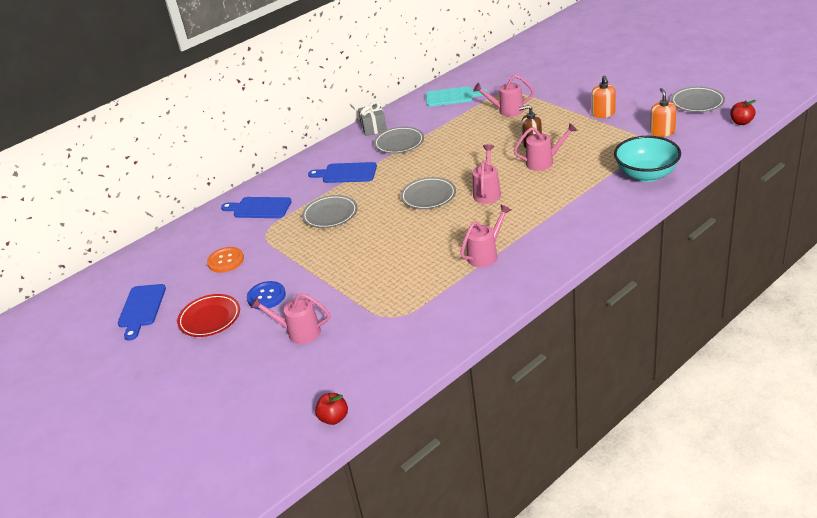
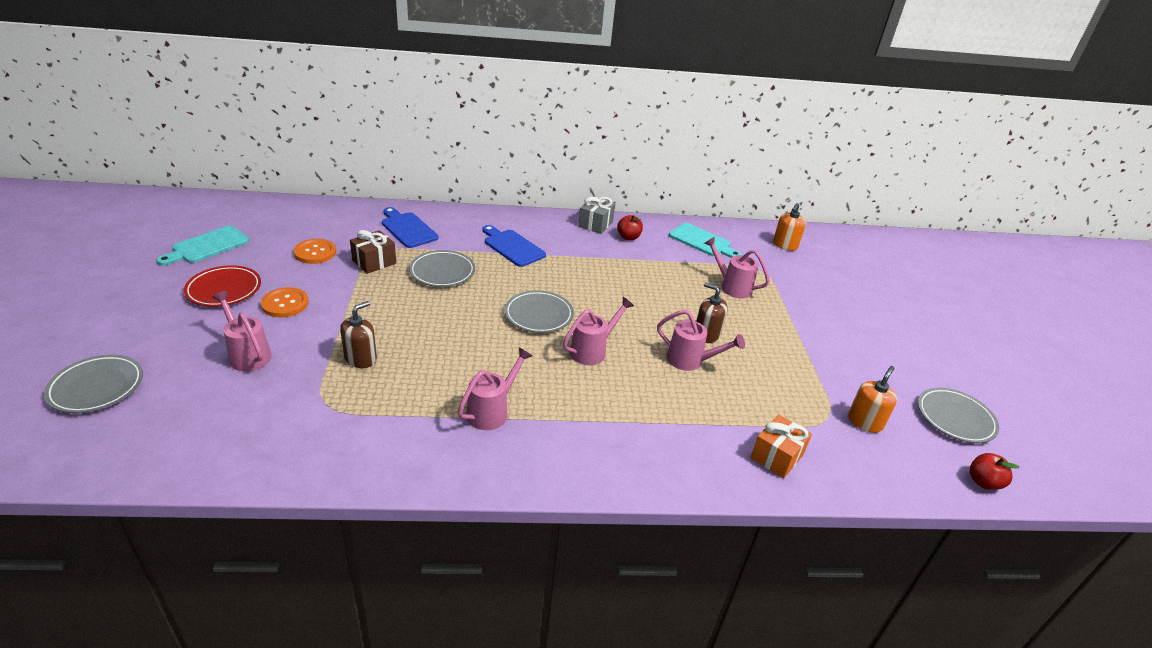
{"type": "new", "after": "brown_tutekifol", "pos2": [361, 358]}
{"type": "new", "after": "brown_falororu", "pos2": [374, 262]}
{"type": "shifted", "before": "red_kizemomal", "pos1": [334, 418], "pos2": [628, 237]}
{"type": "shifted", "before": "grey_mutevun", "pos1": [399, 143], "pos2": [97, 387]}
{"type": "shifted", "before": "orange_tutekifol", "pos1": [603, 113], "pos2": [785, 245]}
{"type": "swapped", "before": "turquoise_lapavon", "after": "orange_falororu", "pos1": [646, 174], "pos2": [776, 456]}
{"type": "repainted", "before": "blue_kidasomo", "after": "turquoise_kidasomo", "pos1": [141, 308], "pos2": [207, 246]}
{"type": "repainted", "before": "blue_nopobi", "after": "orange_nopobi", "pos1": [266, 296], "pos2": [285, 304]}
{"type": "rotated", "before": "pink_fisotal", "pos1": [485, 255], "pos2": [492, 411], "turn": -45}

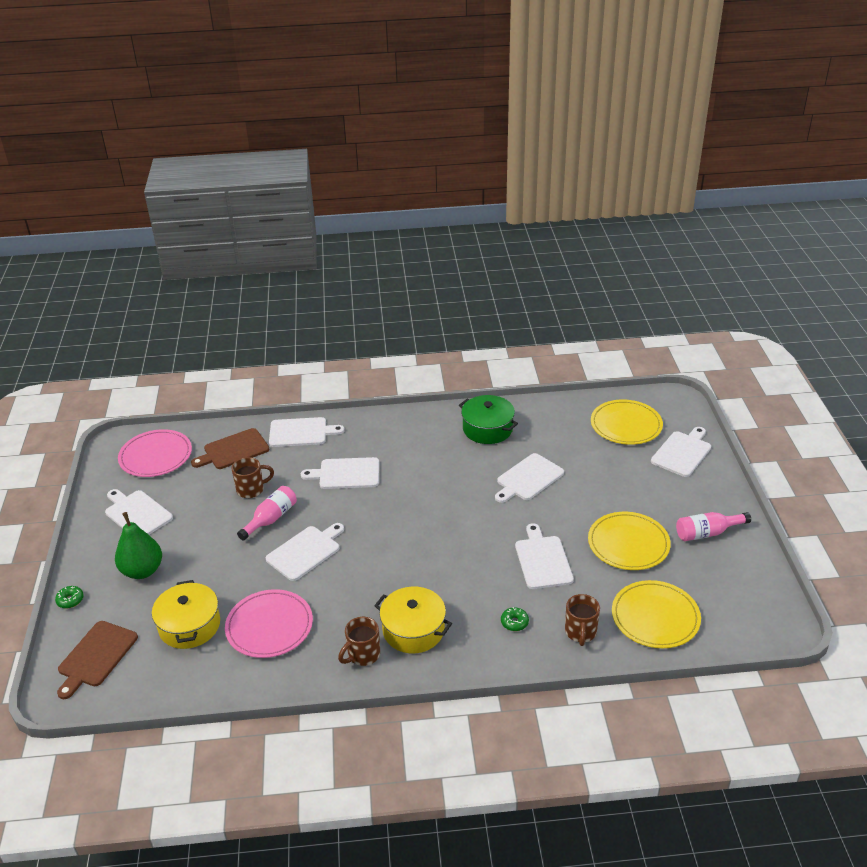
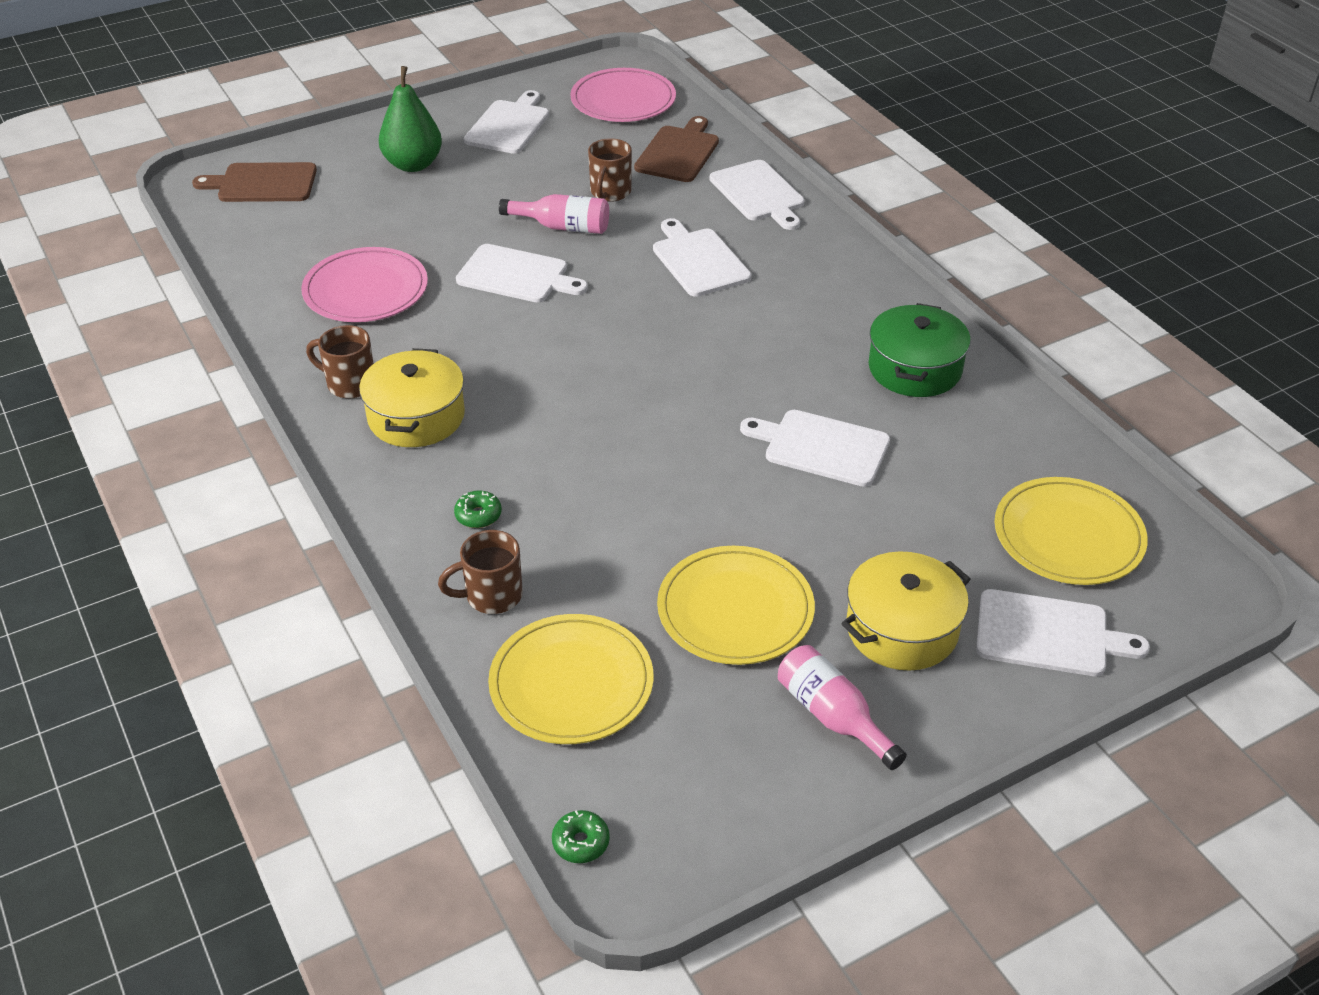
{"type": "gone", "before": "white_kidasomo", "pos1": [542, 560]}
{"type": "shifted", "before": "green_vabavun", "pos1": [70, 600], "pos2": [581, 842]}
{"type": "shifted", "before": "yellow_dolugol", "pos1": [189, 625], "pos2": [902, 629]}
{"type": "rotated", "before": "brown_kidasomo", "pos1": [233, 450], "pos2": [678, 152], "turn": 75}
{"type": "rotated", "before": "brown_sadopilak", "pos1": [251, 489], "pos2": [610, 192], "turn": 60}

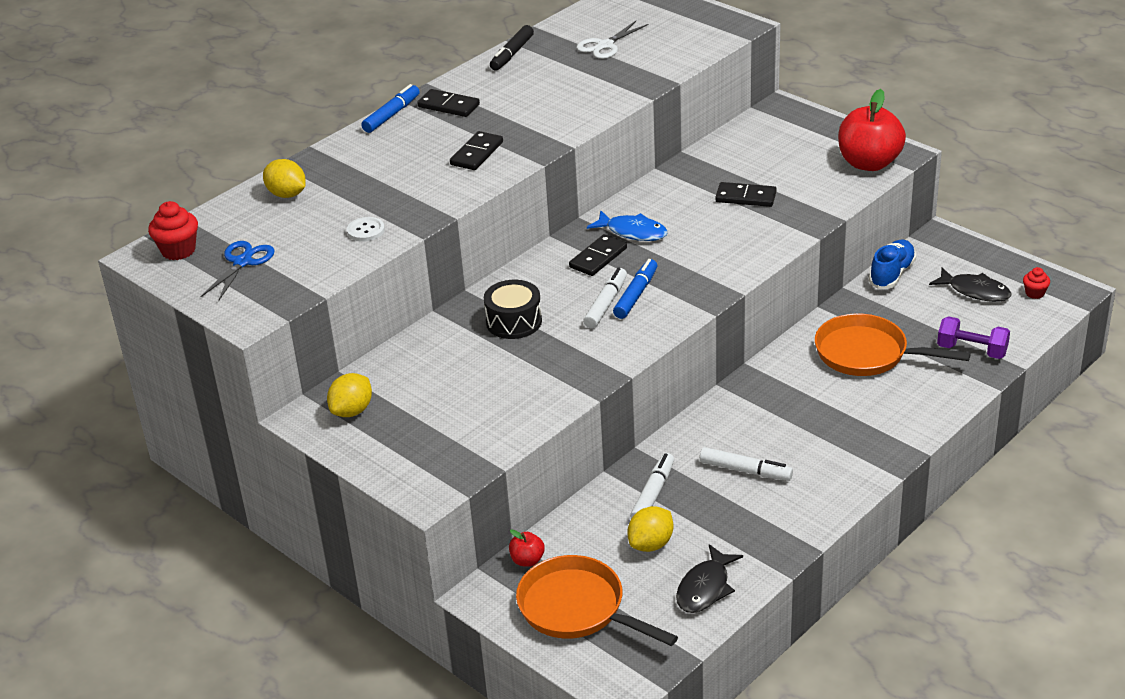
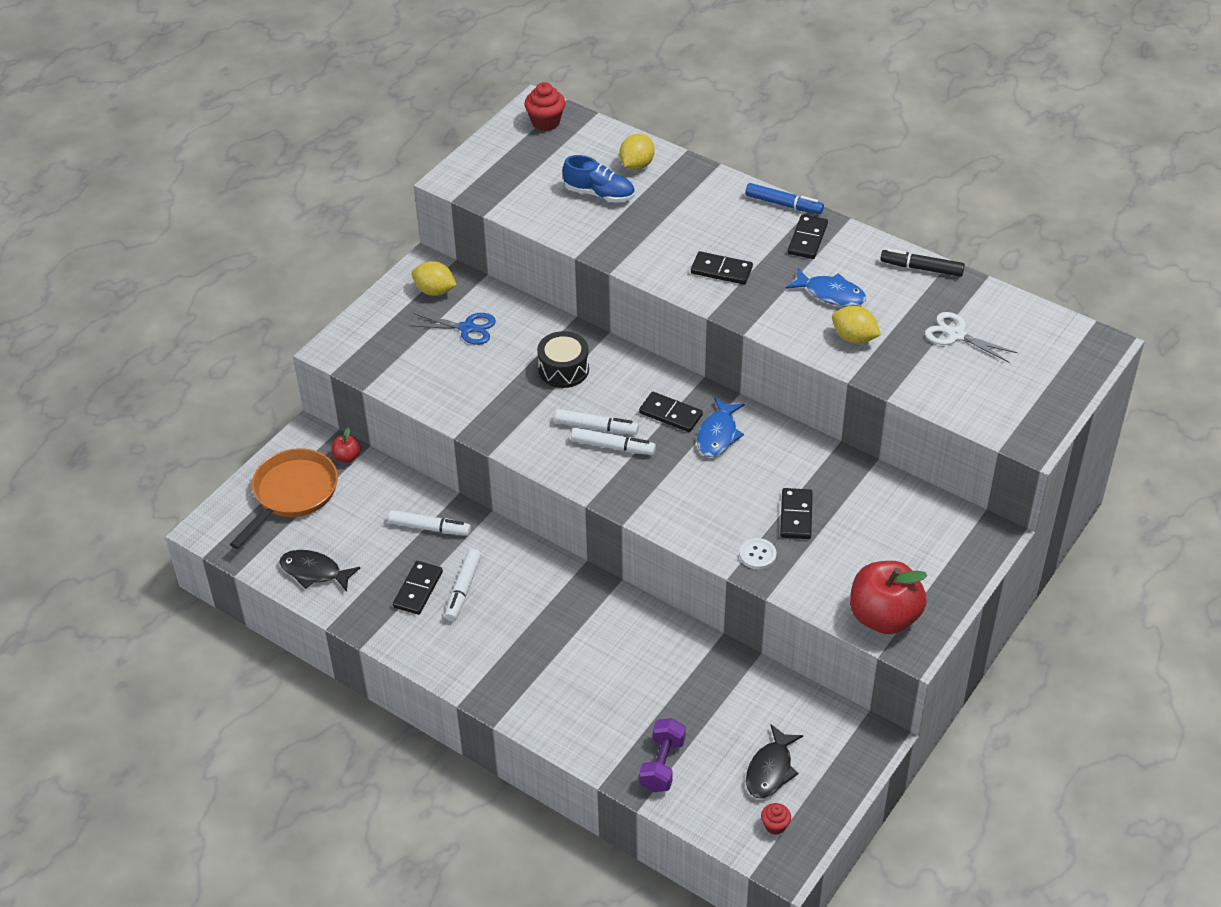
{"type": "gone", "before": "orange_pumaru", "pos1": [867, 354]}
{"type": "new", "after": "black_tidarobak", "pos2": [418, 589]}
{"type": "new", "after": "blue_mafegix", "pos2": [831, 294]}
{"type": "shifted", "before": "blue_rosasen", "pos1": [242, 262], "pos2": [467, 328]}
{"type": "shifted", "before": "white_nopobi", "pos1": [366, 231], "pos2": [757, 555]}
{"type": "shifted", "before": "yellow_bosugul", "pos1": [651, 544], "pos2": [854, 338]}
{"type": "shifted", "before": "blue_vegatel", "pos1": [892, 274], "pos2": [599, 194]}
{"type": "repainted", "before": "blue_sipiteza", "after": "white_sipiteza", "pos1": [636, 295], "pos2": [613, 447]}

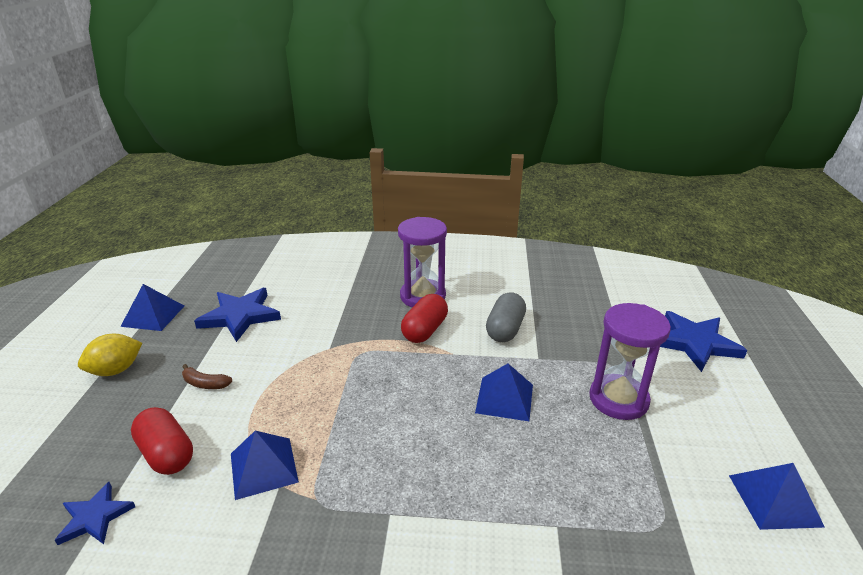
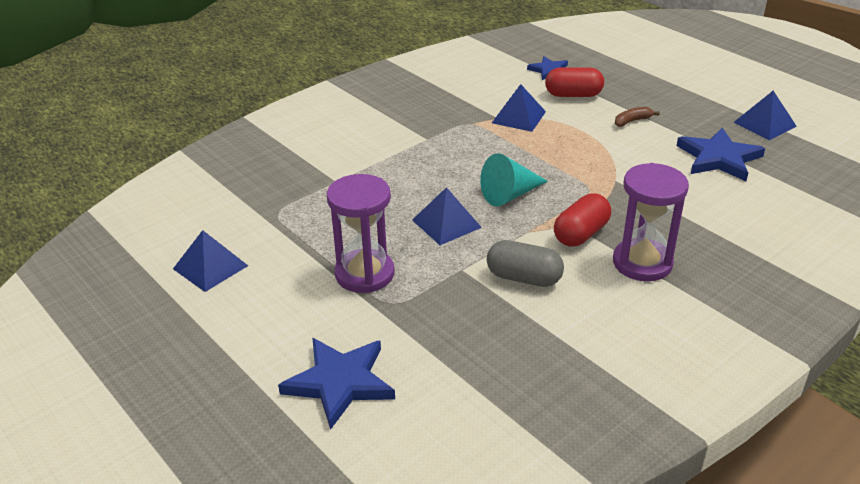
{"type": "gone", "before": "yellow_bosugul", "pos1": [116, 370]}
{"type": "new", "after": "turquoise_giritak", "pos2": [510, 195]}
{"type": "rotated", "before": "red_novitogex", "pos1": [424, 330], "pos2": [581, 234], "turn": 60}
{"type": "rotated", "before": "grey_novitogex", "pos1": [505, 329], "pos2": [524, 278], "turn": -45}

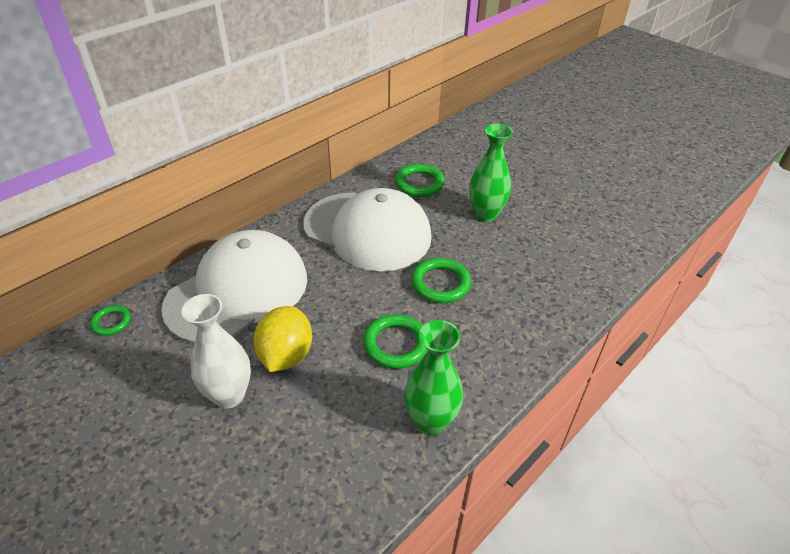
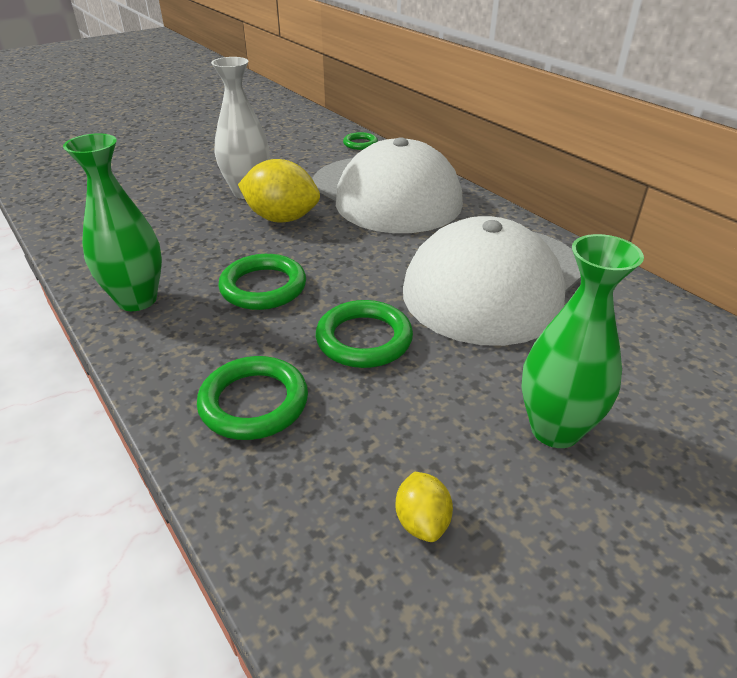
{"type": "new", "after": "yellow_bosugul", "pos2": [422, 521]}
{"type": "shifted", "before": "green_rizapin", "pos1": [419, 183], "pos2": [254, 402]}

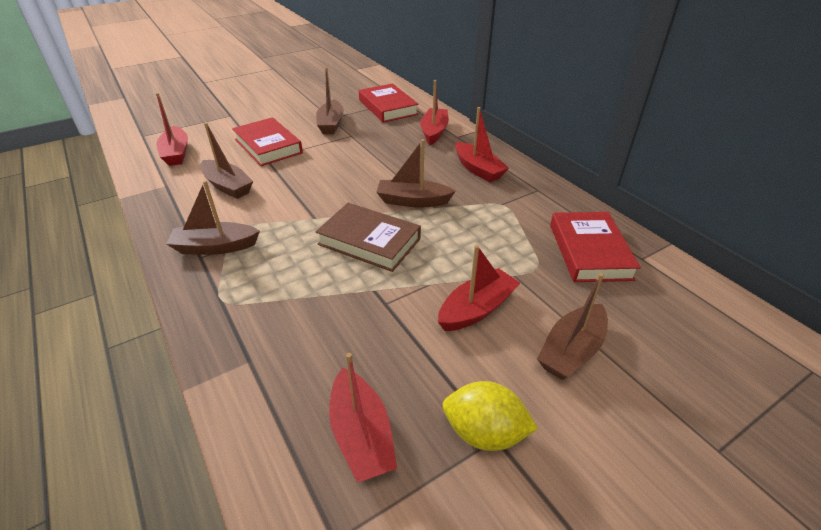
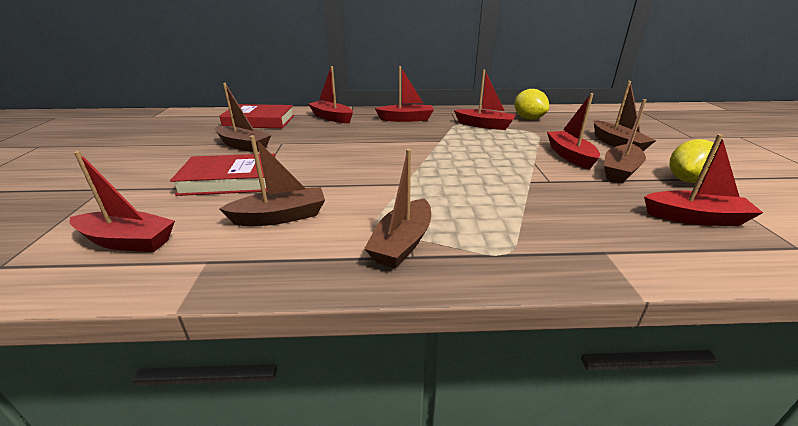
{"type": "gone", "before": "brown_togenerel", "pos1": [369, 241]}
{"type": "new", "after": "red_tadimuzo", "pos2": [484, 125]}
{"type": "shifted", "before": "brown_tadimuzo", "pos1": [413, 201], "pos2": [620, 171]}
{"type": "swapped", "before": "red_togenerel", "after": "yellow_bosugul", "pos1": [589, 251], "pos2": [528, 118]}

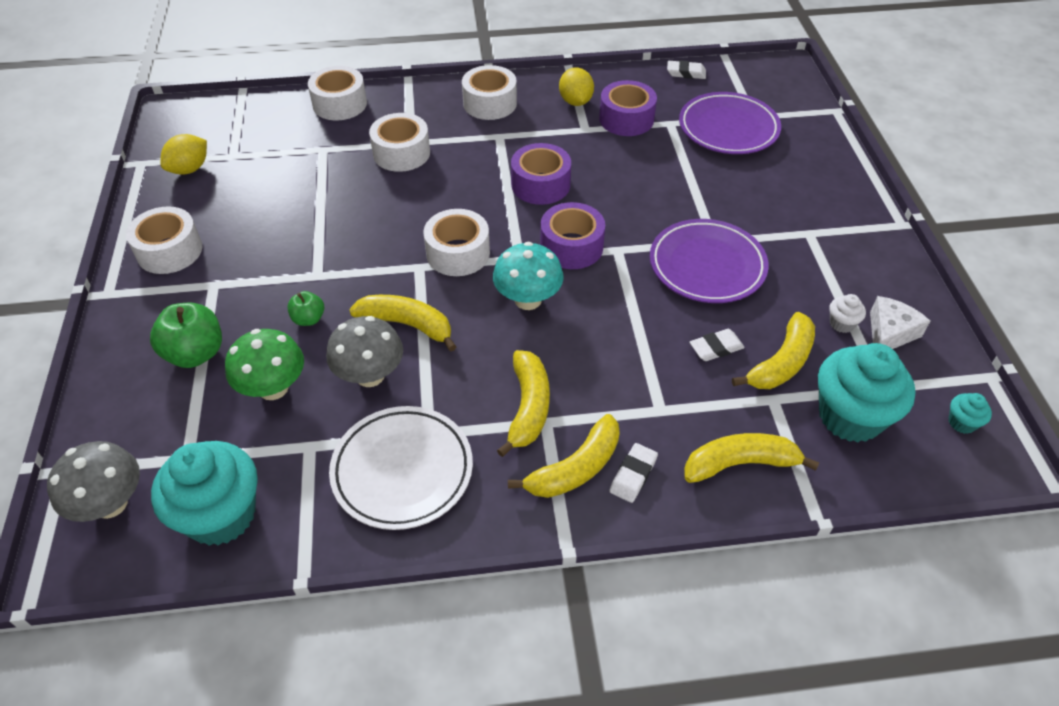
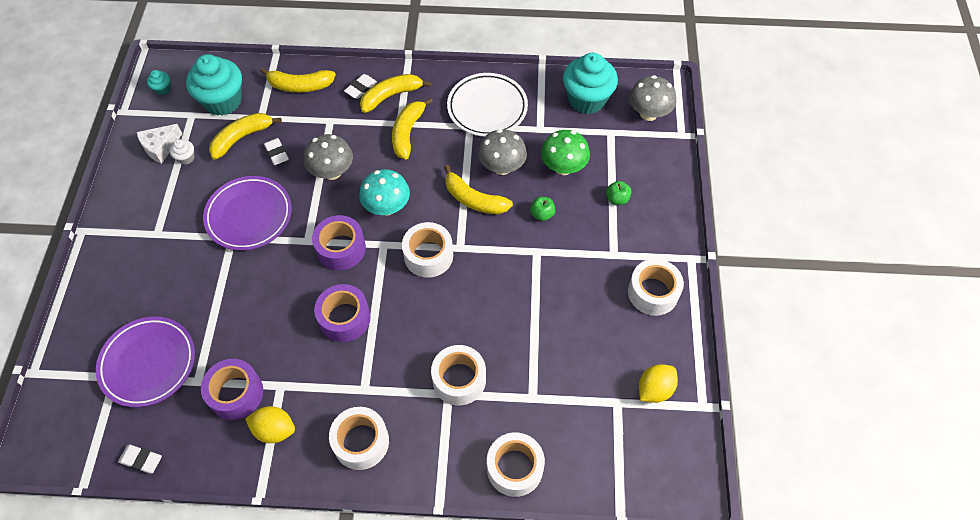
{"type": "new", "after": "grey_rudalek", "pos2": [332, 172]}
{"type": "rotated", "before": "yellow_bosugul", "pos1": [575, 101], "pos2": [274, 430], "turn": -75}
{"type": "rotated", "before": "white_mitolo", "pos1": [716, 348], "pos2": [277, 153], "turn": 75}
{"type": "scaled", "before": "green_kizemomal", "pos1": [195, 353], "pos2": [617, 199], "scale": 0.56}

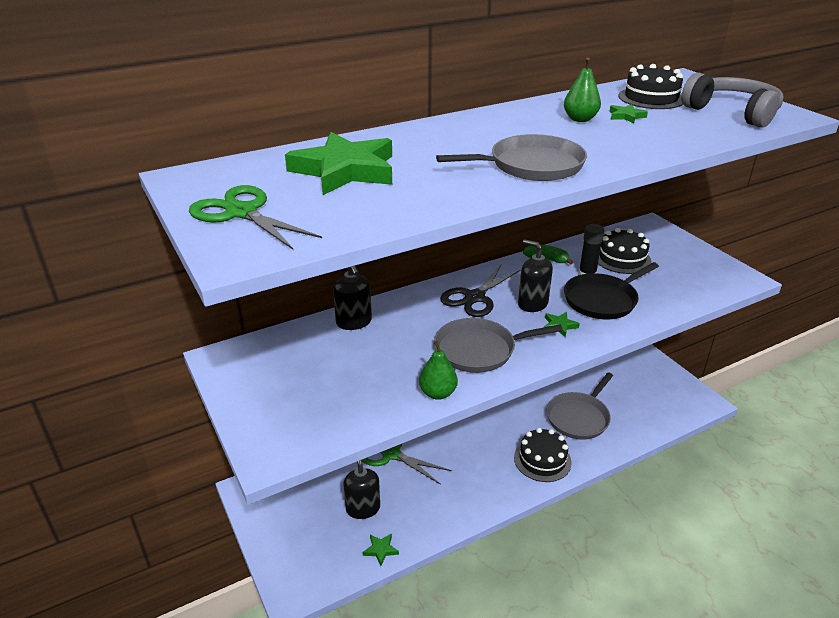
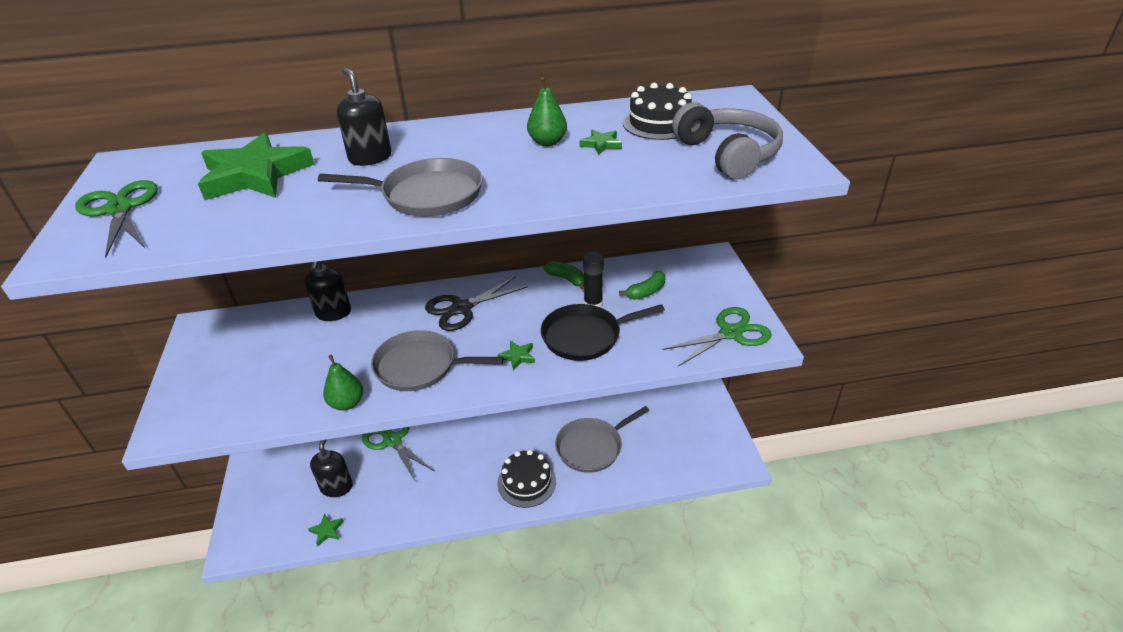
{"type": "new", "after": "green_rosasen", "pos2": [730, 333]}
{"type": "shifted", "before": "black_tutekifol", "pos1": [532, 304], "pos2": [370, 157]}
{"type": "swapped", "before": "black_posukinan", "after": "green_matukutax", "pos1": [622, 259], "pos2": [646, 292]}

